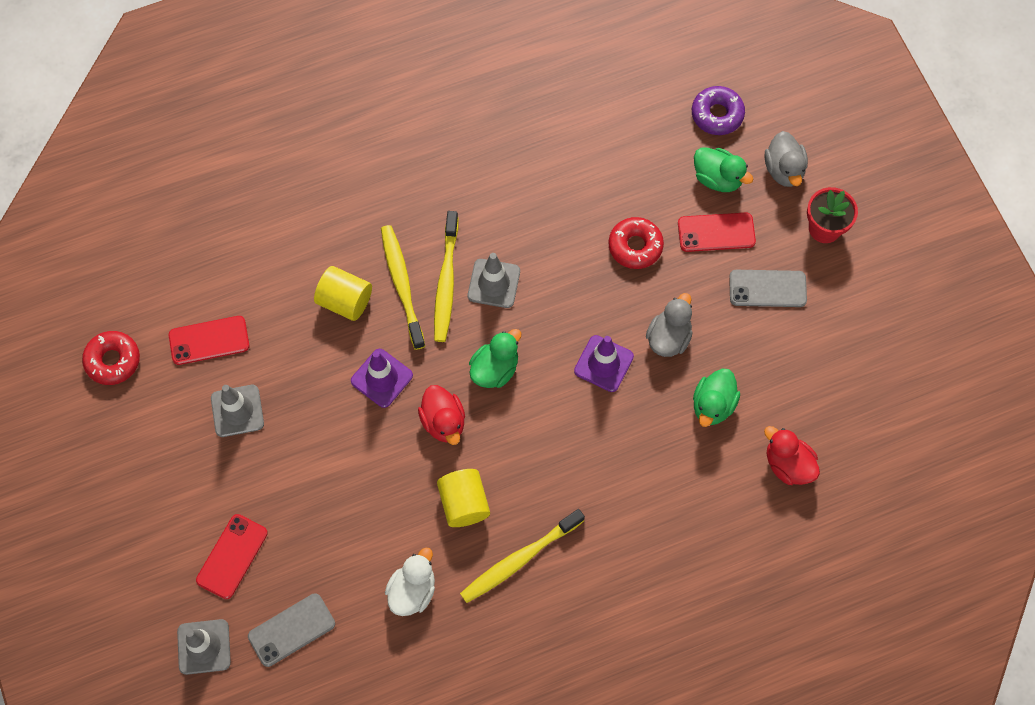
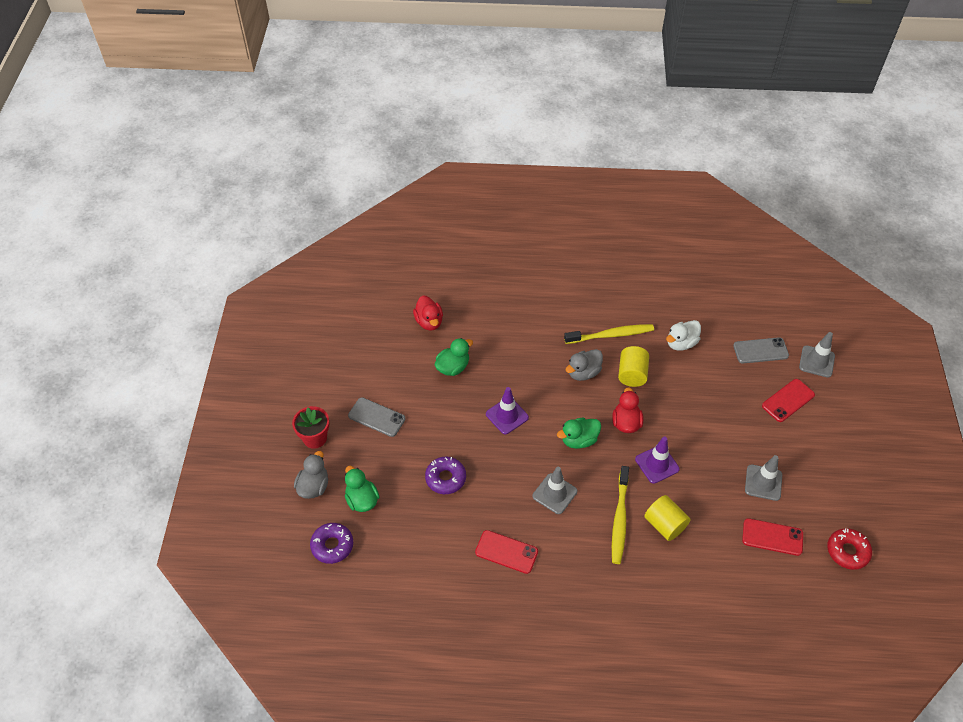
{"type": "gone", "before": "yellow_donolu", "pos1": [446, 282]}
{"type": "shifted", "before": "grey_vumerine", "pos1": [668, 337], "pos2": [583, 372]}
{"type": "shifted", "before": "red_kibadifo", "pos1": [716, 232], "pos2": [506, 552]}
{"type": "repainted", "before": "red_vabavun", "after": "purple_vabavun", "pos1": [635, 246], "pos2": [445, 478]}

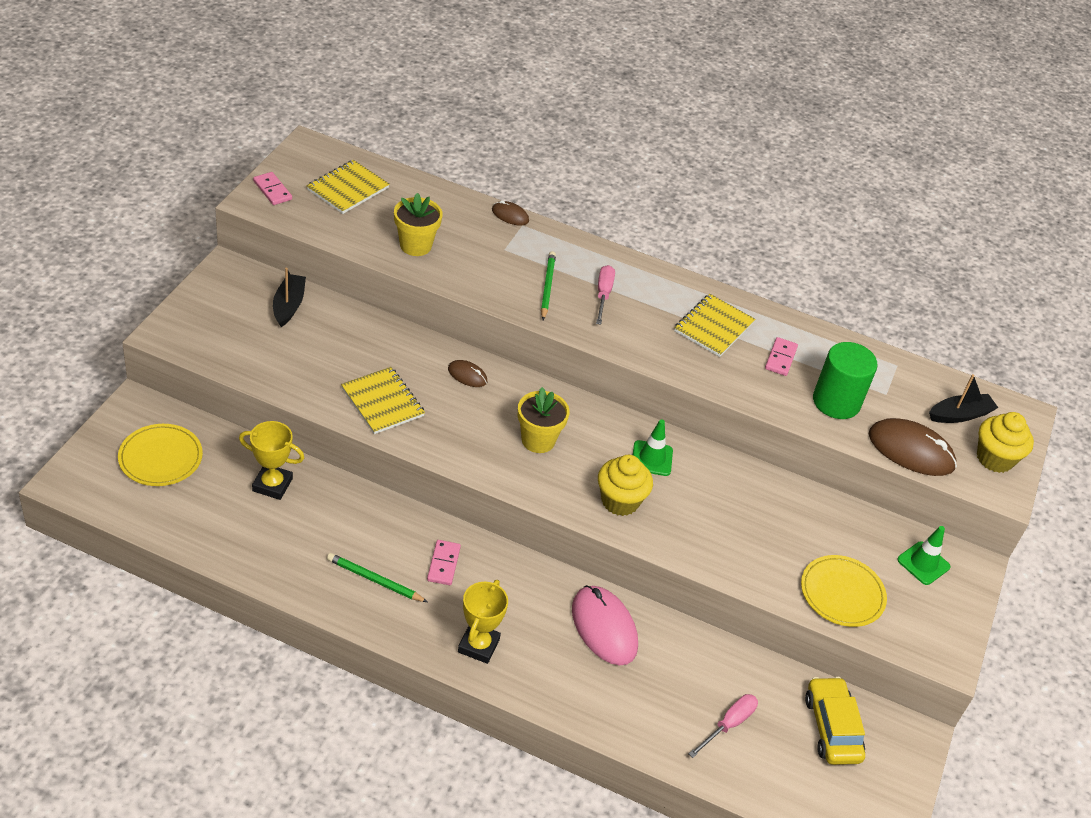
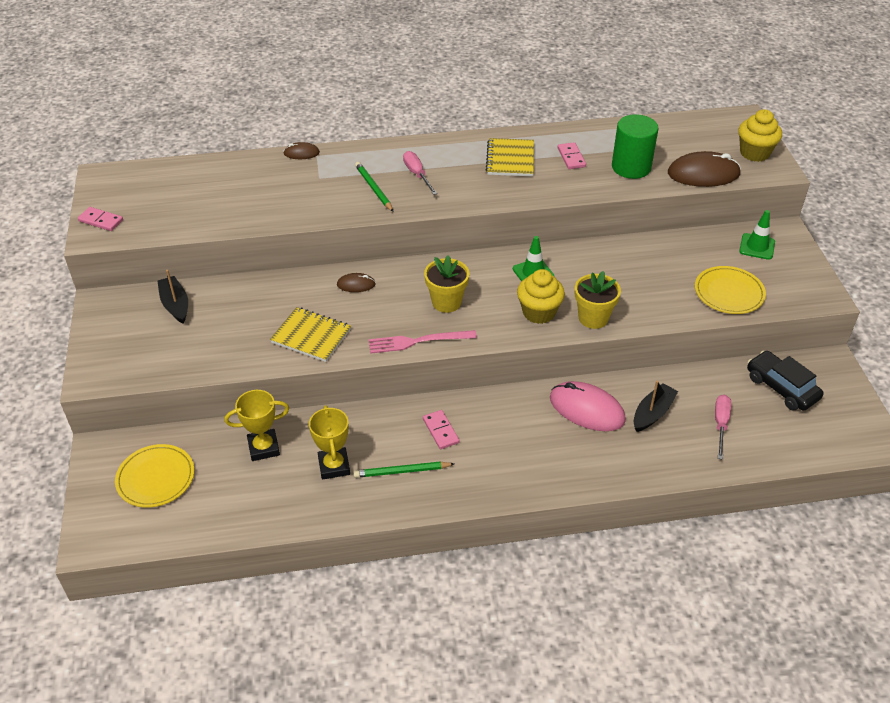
{"type": "gone", "before": "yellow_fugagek", "pos1": [348, 189]}
{"type": "new", "after": "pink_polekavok", "pos2": [418, 341]}
{"type": "shifted", "before": "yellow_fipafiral", "pos1": [415, 245], "pos2": [593, 318]}
{"type": "shifted", "before": "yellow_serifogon", "pos1": [478, 645], "pos2": [334, 466]}
{"type": "shifted", "before": "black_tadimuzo", "pos1": [960, 415], "pos2": [652, 413]}
{"type": "repainted", "before": "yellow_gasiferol", "after": "black_gasiferol", "pos1": [832, 728], "pos2": [781, 387]}

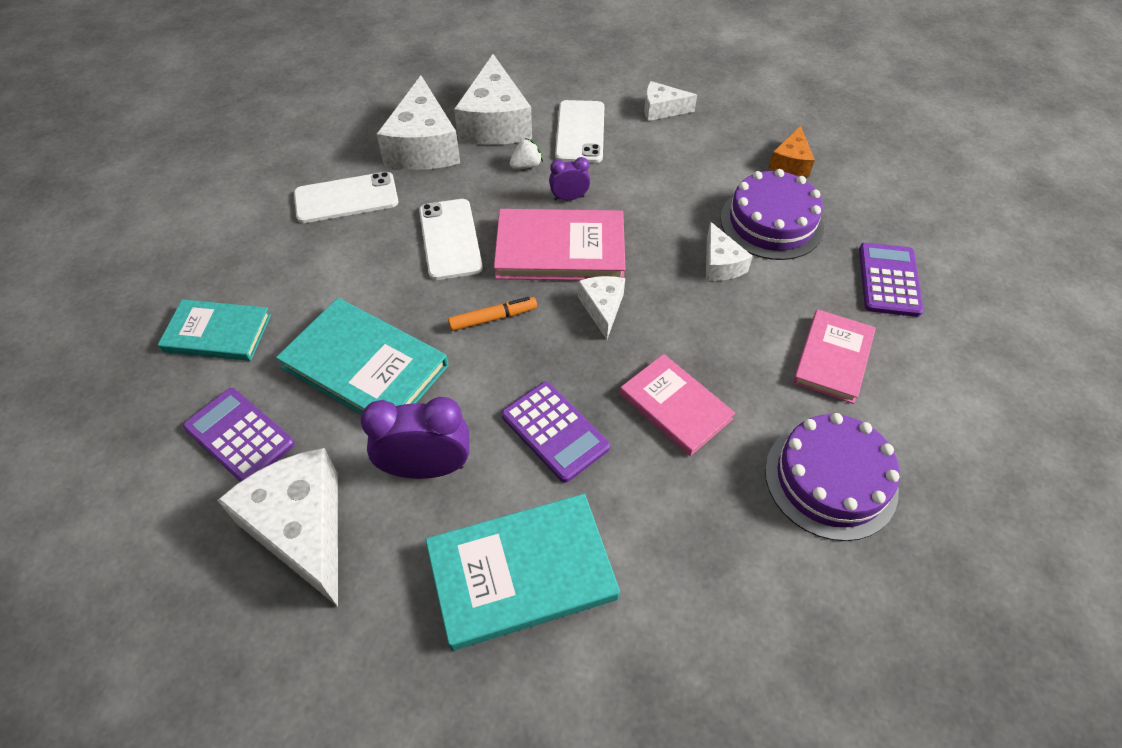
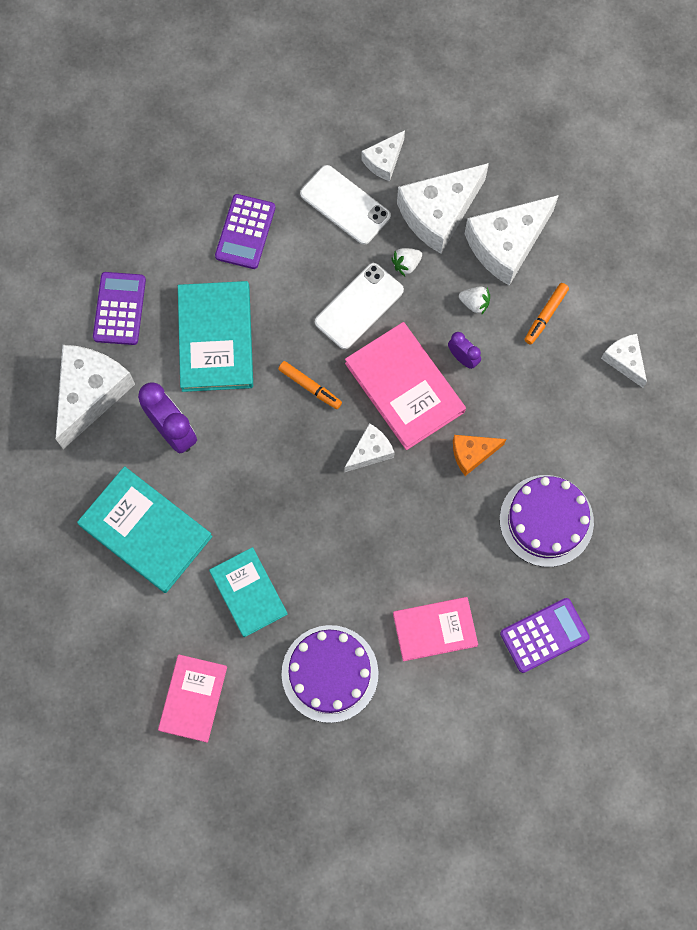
{"type": "new", "after": "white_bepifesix", "pos2": [406, 264]}
{"type": "shifted", "before": "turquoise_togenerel", "pos1": [217, 333], "pos2": [248, 593]}
{"type": "shifted", "before": "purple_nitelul", "pos1": [554, 431], "pos2": [245, 232]}
{"type": "shifted", "before": "pink_togenerel", "pos1": [675, 406], "pos2": [193, 698]}
{"type": "shifted", "before": "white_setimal", "pos1": [720, 264], "pos2": [384, 161]}
{"type": "shifted", "before": "orange_setimal", "pos1": [790, 163], "pos2": [472, 454]}
{"type": "swapped", "before": "white_kibadifo", "after": "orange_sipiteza", "pos1": [580, 132], "pos2": [545, 316]}

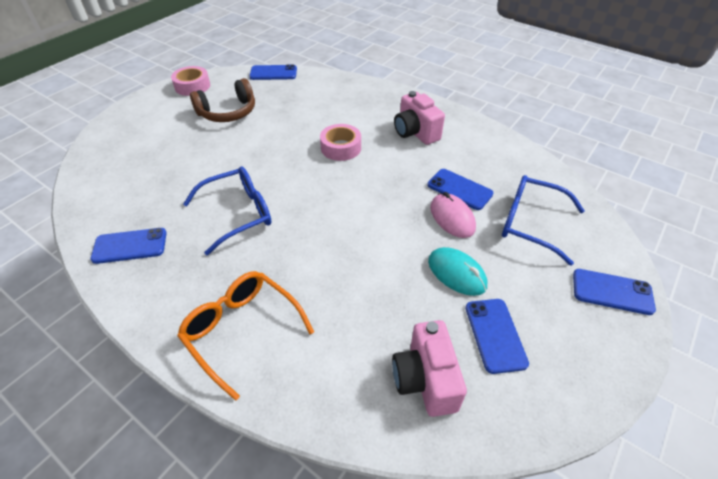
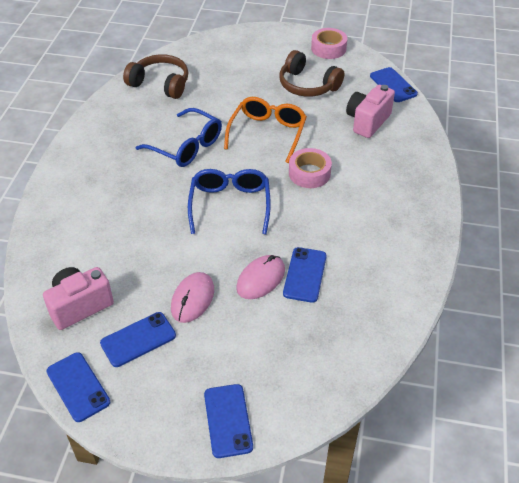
{"type": "new", "after": "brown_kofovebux", "pos2": [160, 84]}
{"type": "shifted", "before": "blue_kibadifo", "pos1": [130, 246], "pos2": [78, 386]}
{"type": "shifted", "before": "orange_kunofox", "pos1": [242, 331], "pos2": [267, 133]}
{"type": "shifted", "before": "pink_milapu", "pos1": [415, 132], "pos2": [367, 121]}
{"type": "shifted", "before": "blue_kunofox", "pos1": [531, 223], "pos2": [230, 205]}
{"type": "repainted", "before": "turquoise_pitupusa", "after": "pink_pitupusa", "pos1": [456, 273], "pos2": [192, 299]}

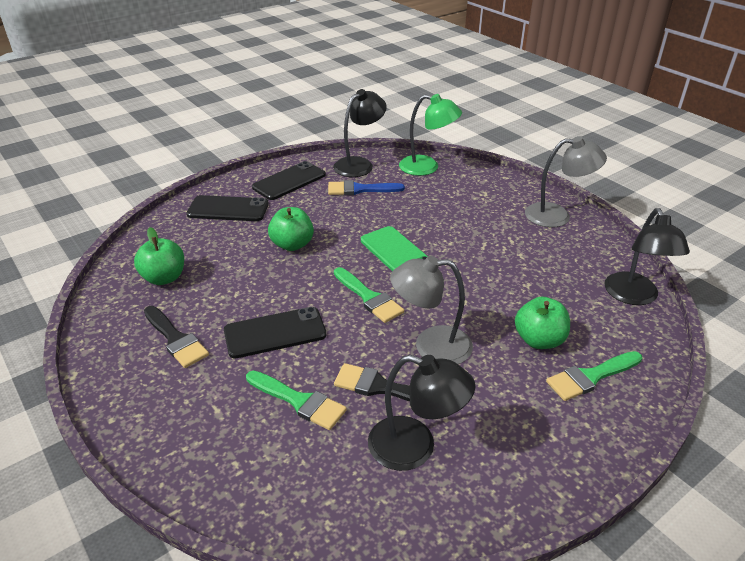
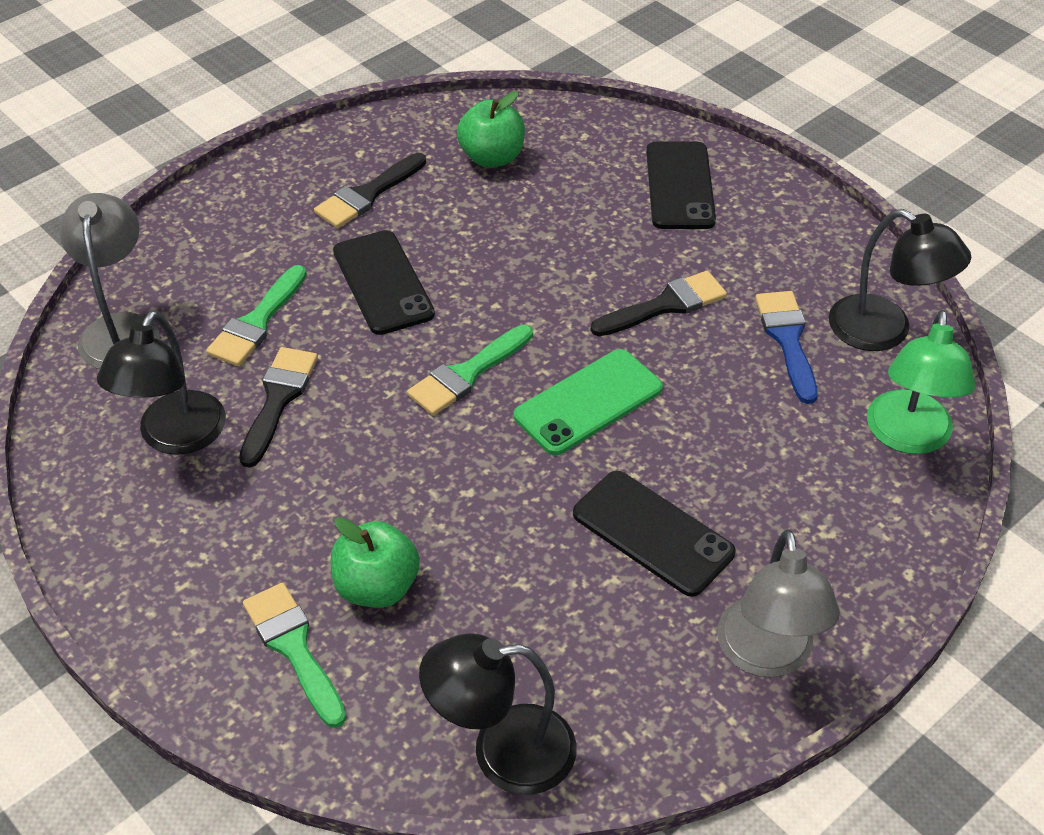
{"type": "gone", "before": "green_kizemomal", "pos1": [292, 245]}
{"type": "new", "after": "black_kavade", "pos2": [665, 305]}
{"type": "shifted", "before": "black_kibadifo", "pos1": [289, 181], "pos2": [652, 533]}
{"type": "shifted", "before": "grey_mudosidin", "pos1": [431, 346], "pos2": [120, 329]}

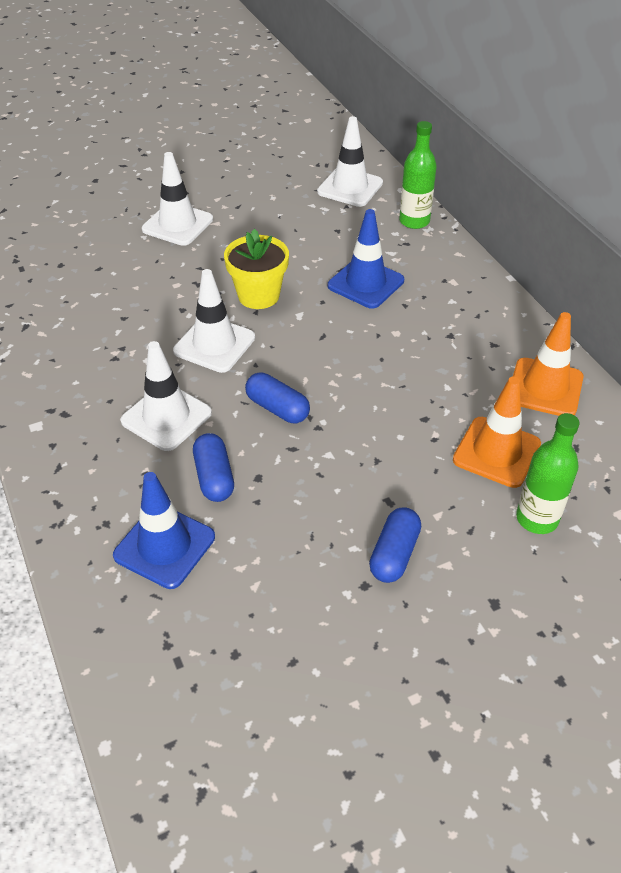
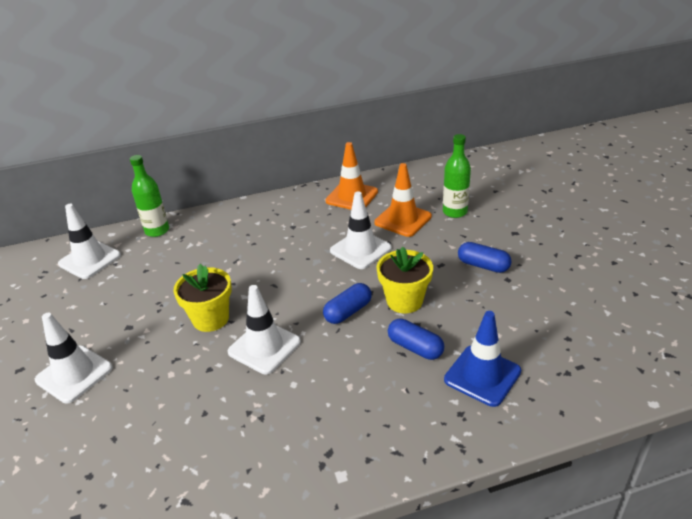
{"type": "gone", "before": "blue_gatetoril", "pos1": [365, 283]}
{"type": "new", "after": "yellow_fipafiral", "pos2": [404, 301]}
{"type": "shifted", "before": "white_gatetoril", "pos1": [166, 417], "pos2": [360, 249]}
{"type": "rotated", "before": "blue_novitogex", "pos1": [214, 477], "pos2": [415, 347], "turn": 45}

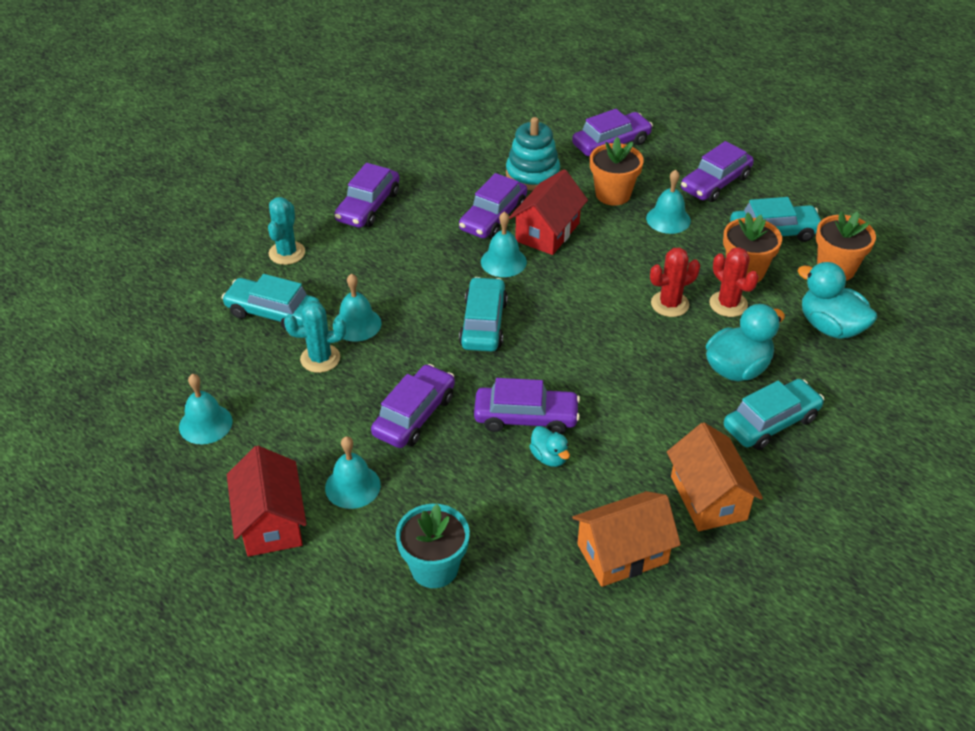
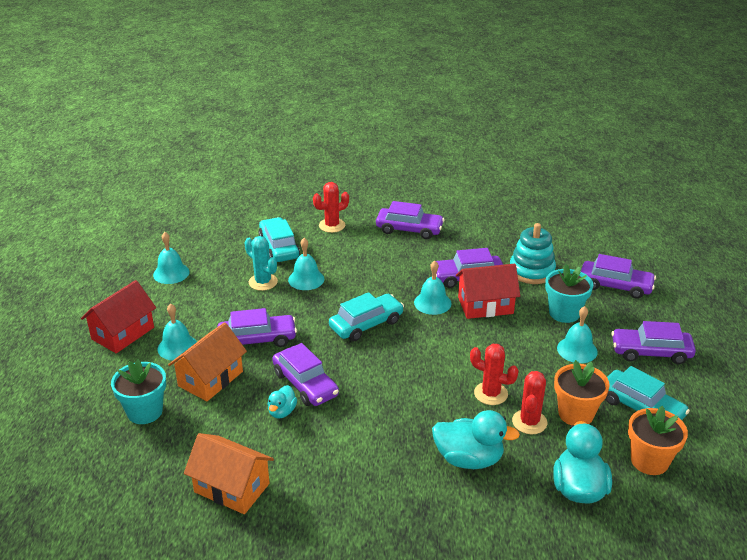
{"type": "gone", "before": "turquoise_gasiferol", "pos1": [771, 422]}
{"type": "shifted", "before": "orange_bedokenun", "pos1": [708, 498], "pos2": [210, 379]}
{"type": "repainted", "before": "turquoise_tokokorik", "after": "red_tokokorik", "pos1": [287, 253], "pos2": [332, 225]}
{"type": "repainted", "before": "orange_fipafiral", "after": "turquoise_fipafiral", "pos1": [613, 194], "pos2": [564, 313]}
{"type": "rotated", "before": "purple_gasiferol", "pos1": [368, 206], "pos2": [409, 229], "turn": -150}

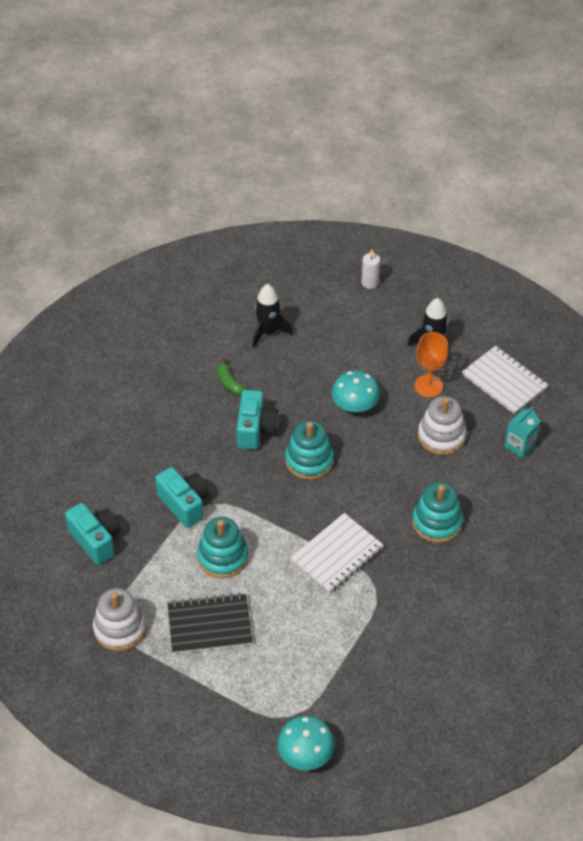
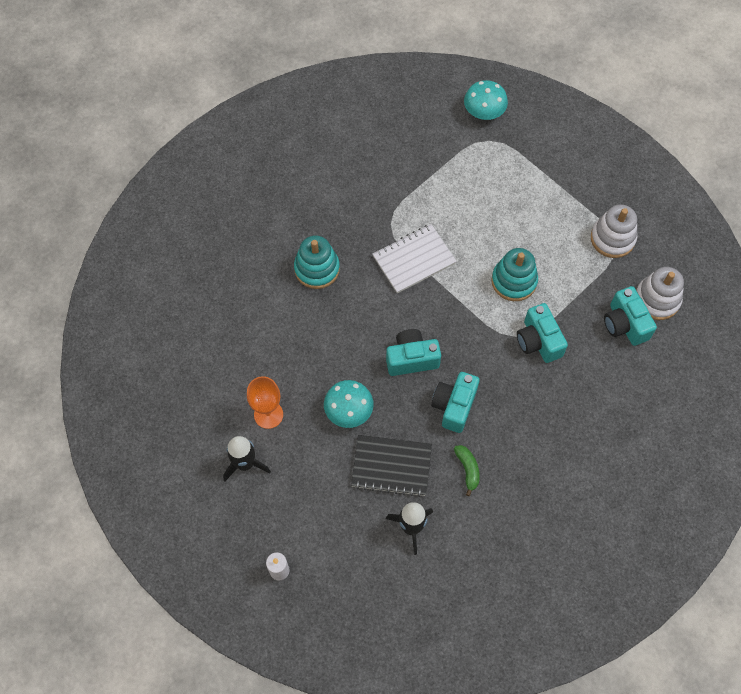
{"type": "gone", "before": "white_fugagek", "pos1": [504, 381]}
{"type": "gone", "before": "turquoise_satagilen", "pos1": [519, 446]}
{"type": "shifted", "before": "black_fugagek", "pos1": [209, 625], "pos2": [391, 466]}
{"type": "shifted", "before": "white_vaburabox", "pos1": [441, 436], "pos2": [657, 299]}
{"type": "swapped", "before": "turquoise_vaburabox", "after": "turquoise_milapu", "pos1": [309, 460], "pos2": [411, 359]}

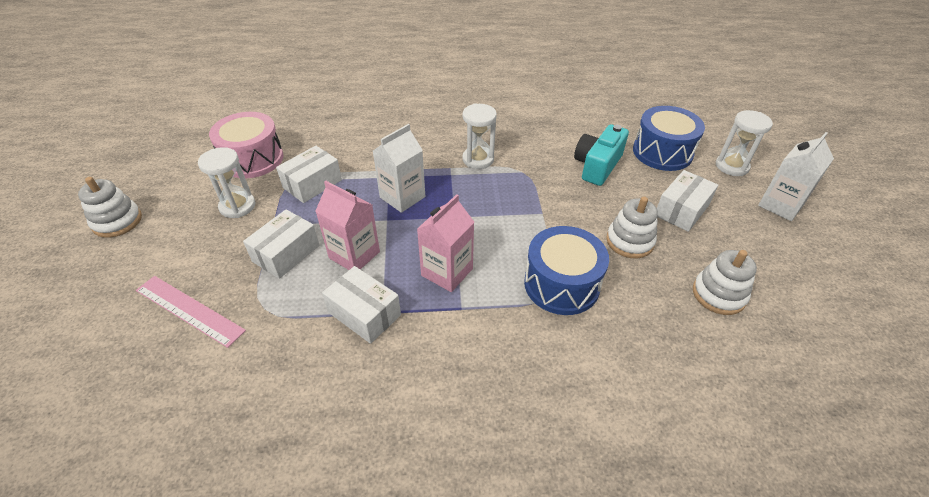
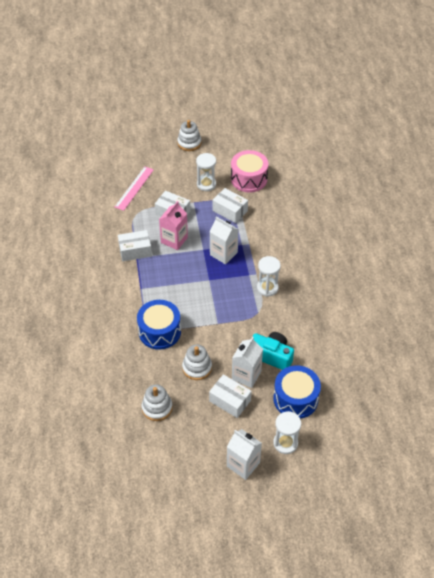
{"type": "gone", "before": "pink_satagilen", "pos1": [447, 272]}
{"type": "new", "after": "white_satagilen", "pos2": [246, 375]}
{"type": "rotated", "before": "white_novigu", "pos1": [364, 314], "pos2": [135, 251], "turn": 45}

